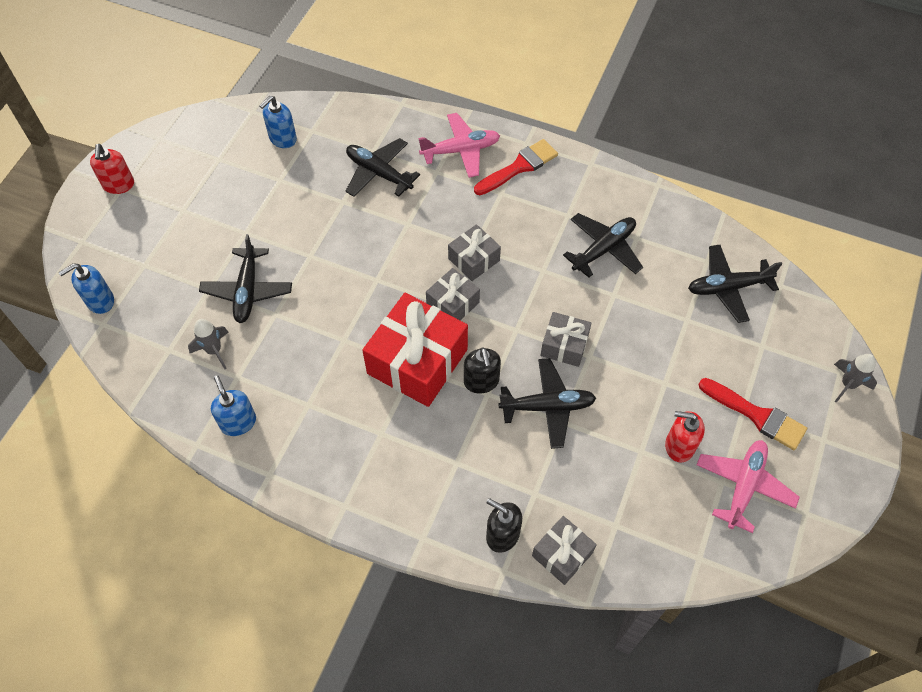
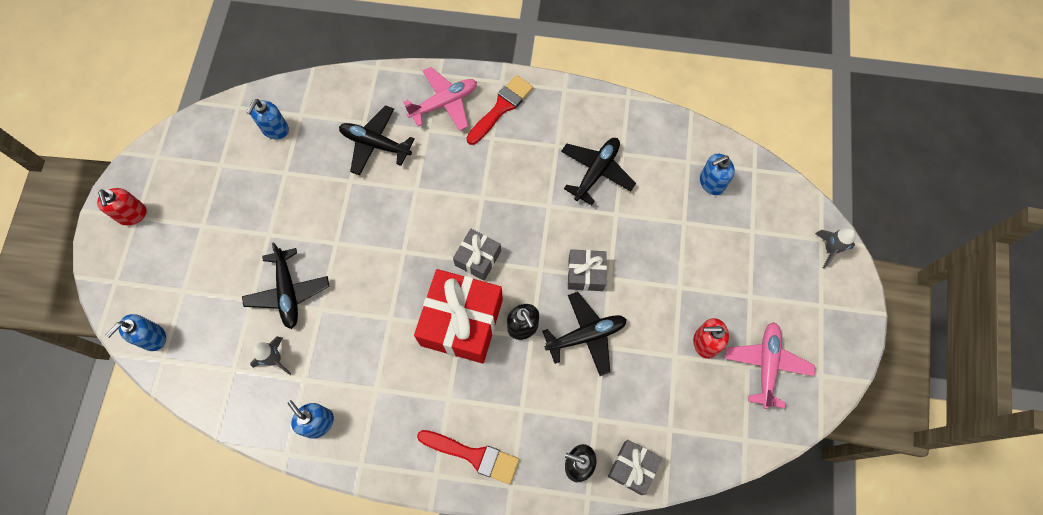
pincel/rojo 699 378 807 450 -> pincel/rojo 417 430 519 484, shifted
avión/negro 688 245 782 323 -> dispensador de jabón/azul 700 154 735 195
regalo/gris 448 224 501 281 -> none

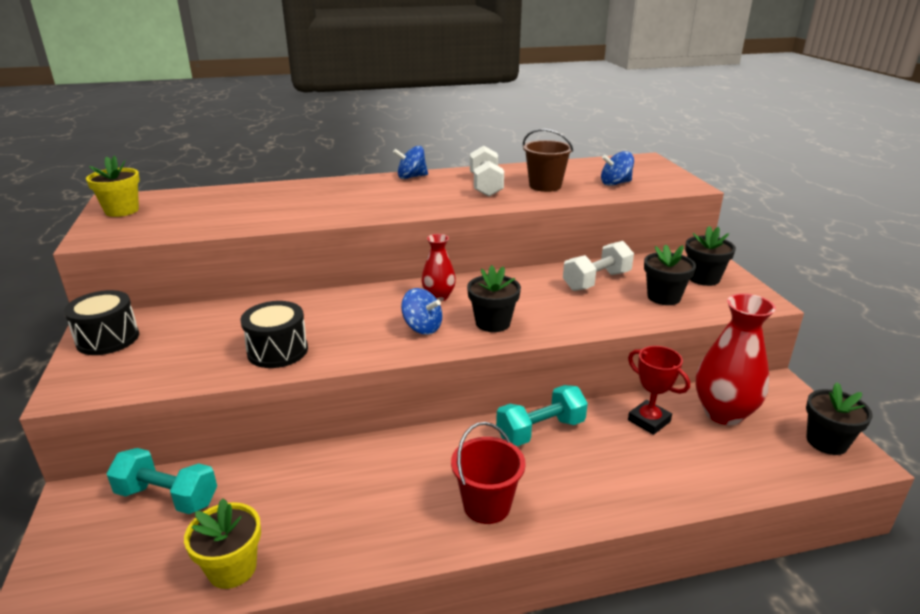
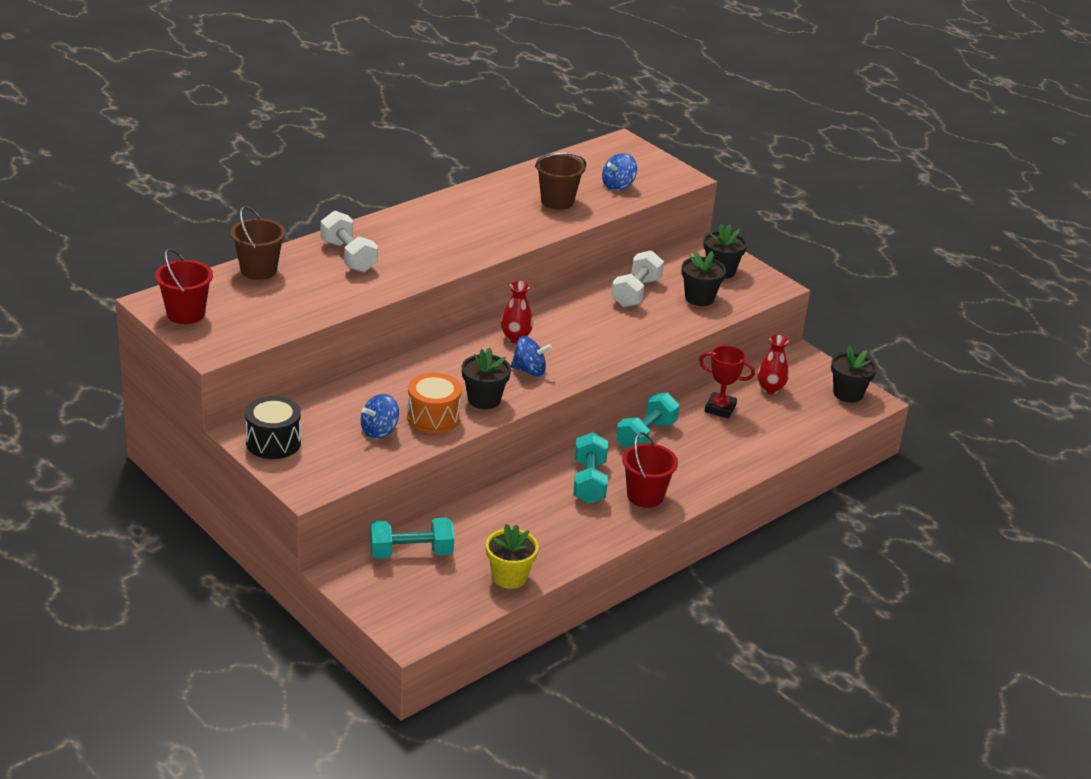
maceta/amarillo 86 156 140 217 -> balde/rojo 155 248 213 324
none -> balde/marrón 230 206 285 280
mancuerna/blanco 470 146 504 197 -> mancuerna/blanco 320 210 378 273, shifted
peonza/azul 393 146 428 179 -> peonza/azul 361 394 399 439, shifted
tambor/negro 240 301 308 368 -> tambor/naranja 407 373 462 434
maceta/negro 467 265 521 332 -> maceta/negro 462 347 511 409, shifted
none -> mancuerna/turquesa 573 432 608 504
florero/rojo 696 293 776 425 -> florero/rojo 757 335 789 394, x0.56

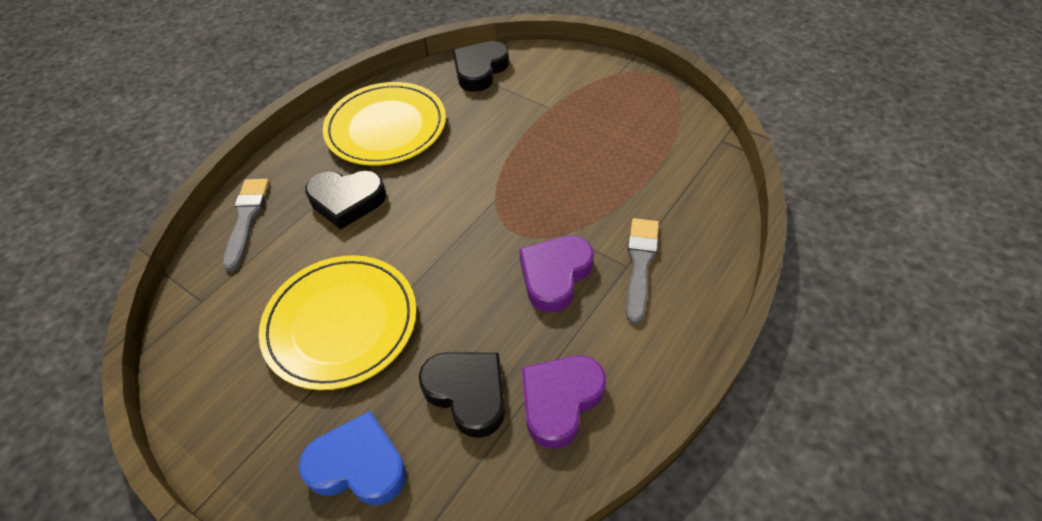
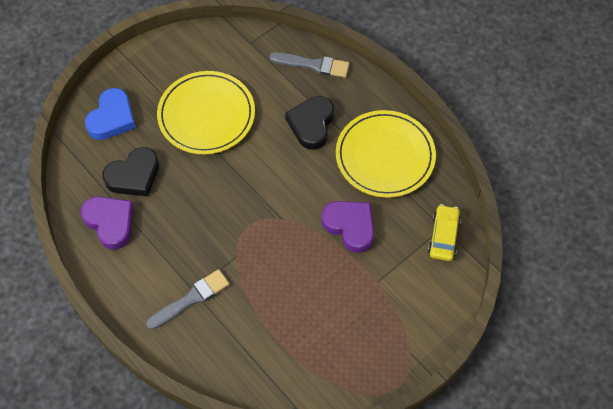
pincel/gris 626 218 659 324 -> pincel/gris 146 269 229 330, 60 degrees counterclockwise
corazón/morado 519 236 594 313 -> corazón/morado 321 201 374 253, shifted
corazón/negro 453 41 509 92 -> coche/amarillo 428 204 461 261

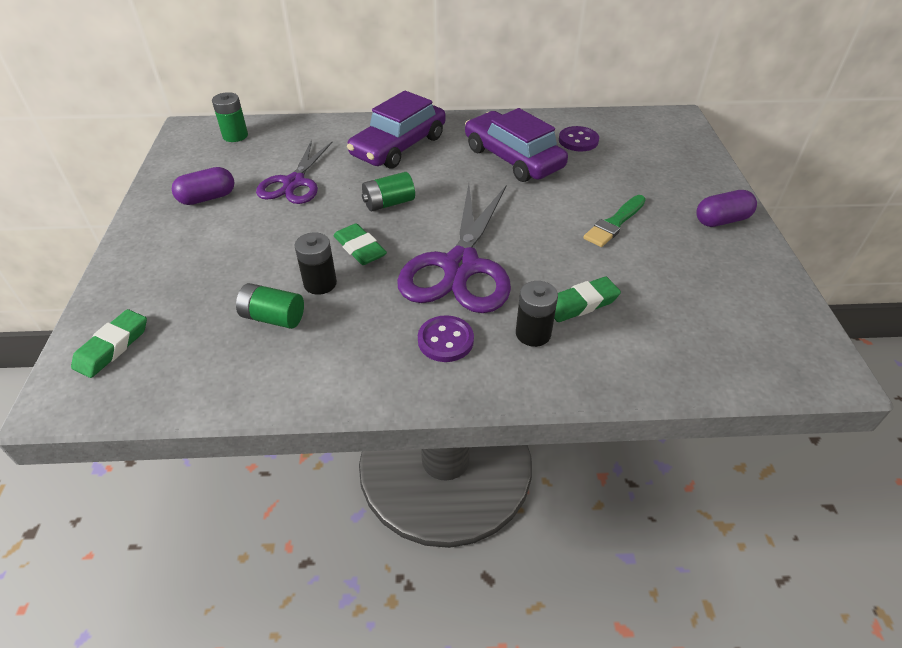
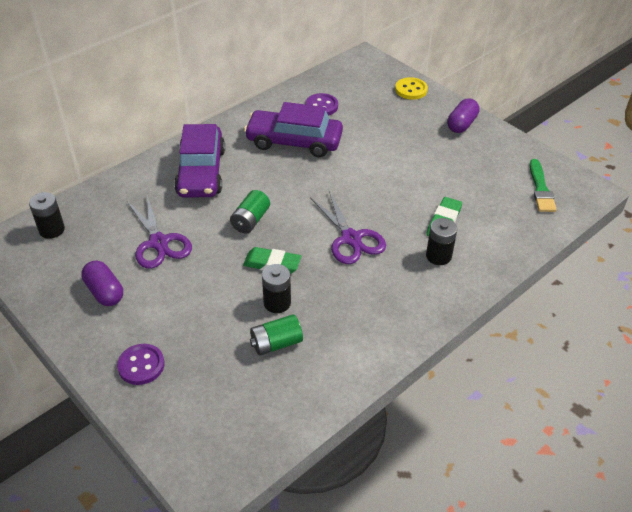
pila/verde 212 92 248 142 -> pila/negro 29 192 65 239
cápsula/morado 172 167 234 205 -> cápsula/morado 81 260 123 306, 60 degrees counterclockwise
botón/morado 418 315 474 362 -> botón/morado 117 344 164 385, shifted
tijeras/morado 397 184 511 313 -> tijeras/morado 310 191 386 264, x0.64
none -> botón/amarillo 395 77 428 100
pincel/verde 583 195 646 247 -> pincel/verde 529 159 557 212, shifted
goma de borrar/verde 71 309 147 378 -> none

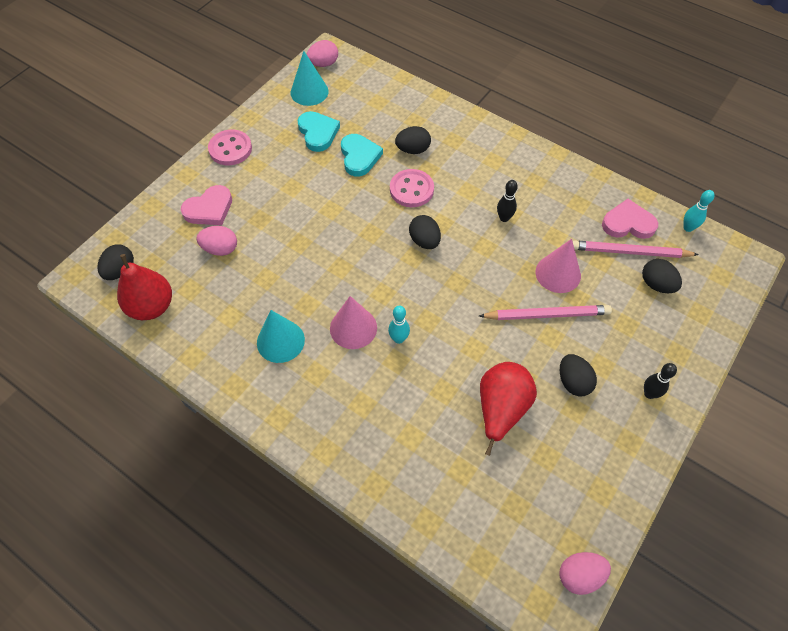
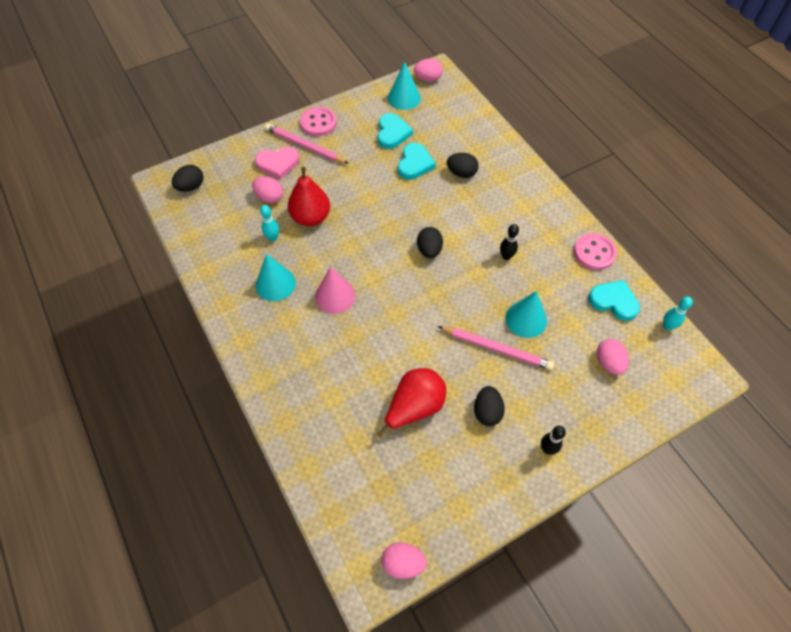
bolo/turquesa 388 306 410 344 -> bolo/turquesa 260 205 279 242, shifted
lápiz/rosa 573 240 699 258 -> lápiz/rosa 265 123 349 164, shifted
pera/rojo 117 254 172 320 -> pera/rojo 288 167 330 226, shifted
cono/rosa 536 239 581 293 -> cono/turquesa 505 291 547 338
botón/rosa 390 169 434 207 -> botón/rosa 574 233 617 270, shifted
corazón/rosa 602 199 658 239 -> corazón/turquesa 588 280 640 321
huevo/negro 642 259 682 293 -> huevo/rosa 597 339 629 375

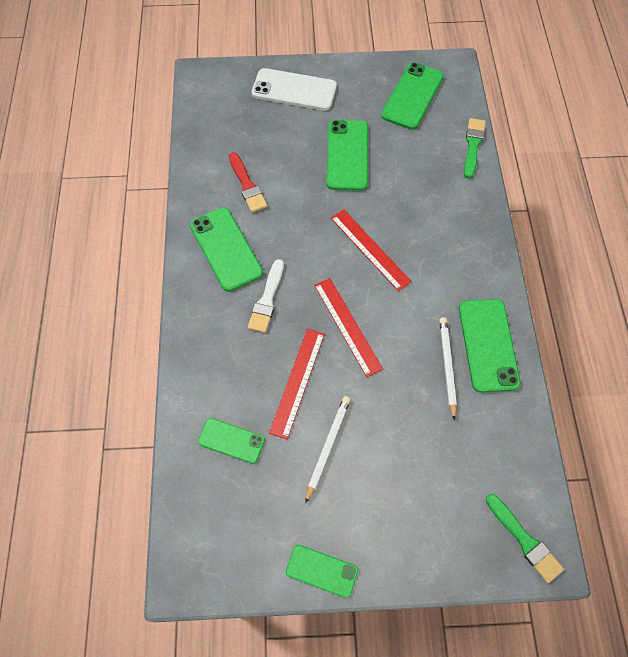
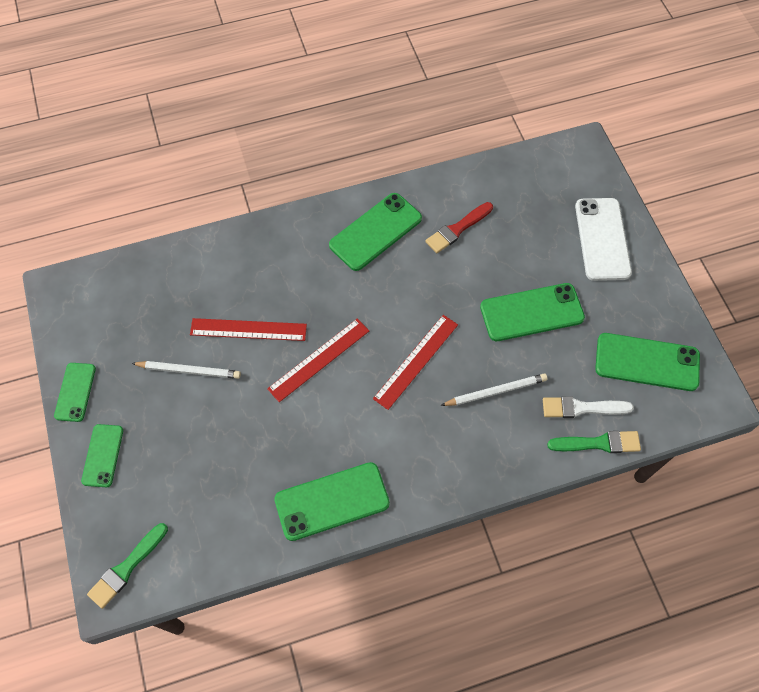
móvil/verde 198 418 265 464 -> móvil/verde 81 424 123 487, shifted
lápiz/blanco 440 317 457 421 -> lápiz/blanco 440 373 547 406, shifted
pincel/blanco 248 259 284 333 -> pincel/blanco 543 396 634 418, shifted

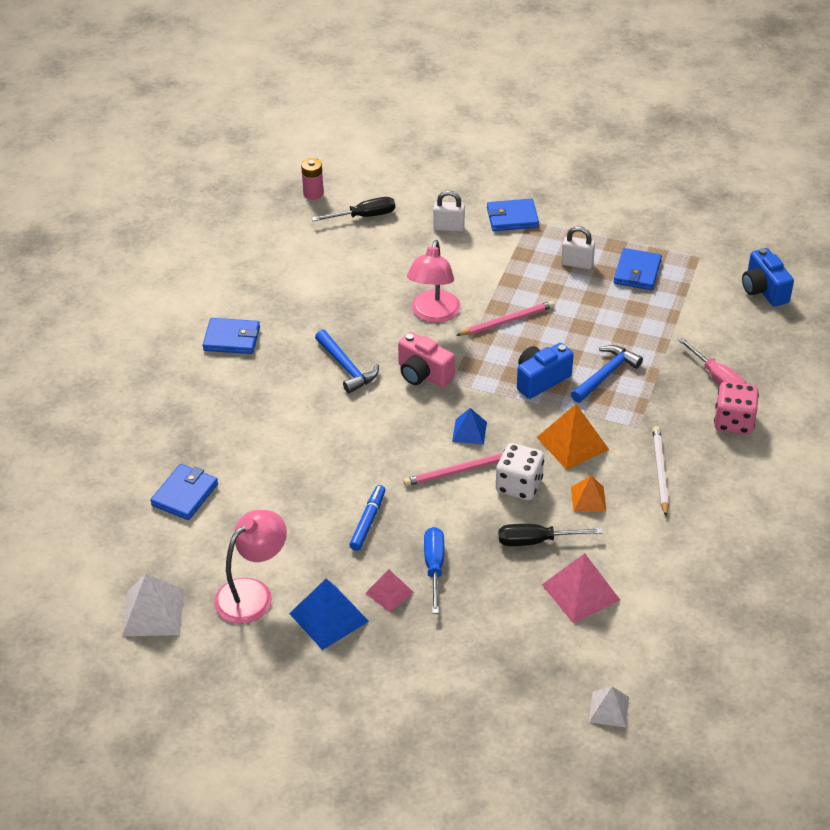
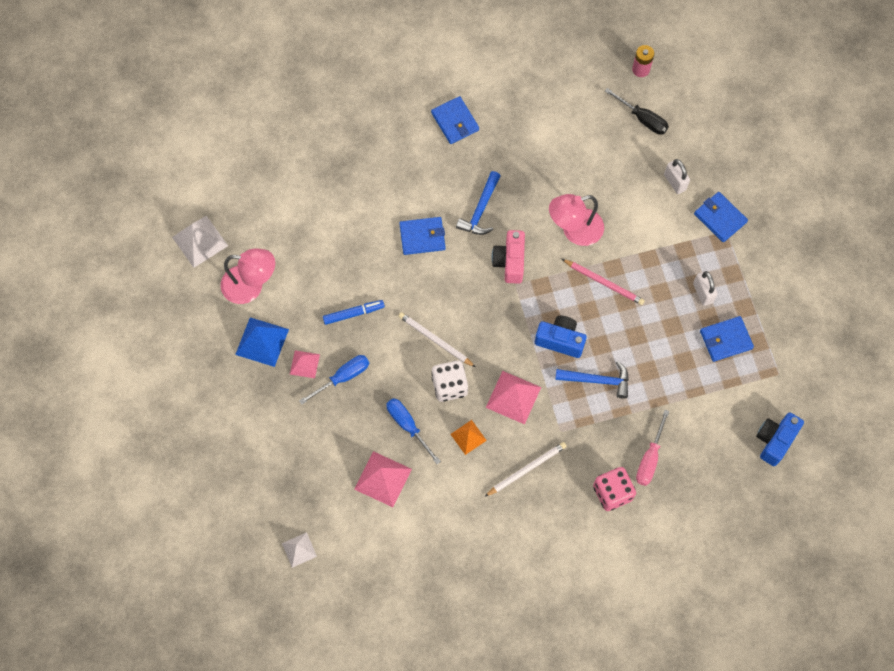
destornillador/negro 499 524 603 546 -> destornillador/azul 387 398 441 464
lápiz/rosa 403 453 503 486 -> lápiz/blanco 398 312 475 367
cartera/azul 150 464 218 520 -> cartera/azul 399 217 445 255, shifted
pirámide/naranja 537 404 609 470 -> pirámide/rosa 486 371 541 424
pirámide/azul 452 408 487 445 -> none

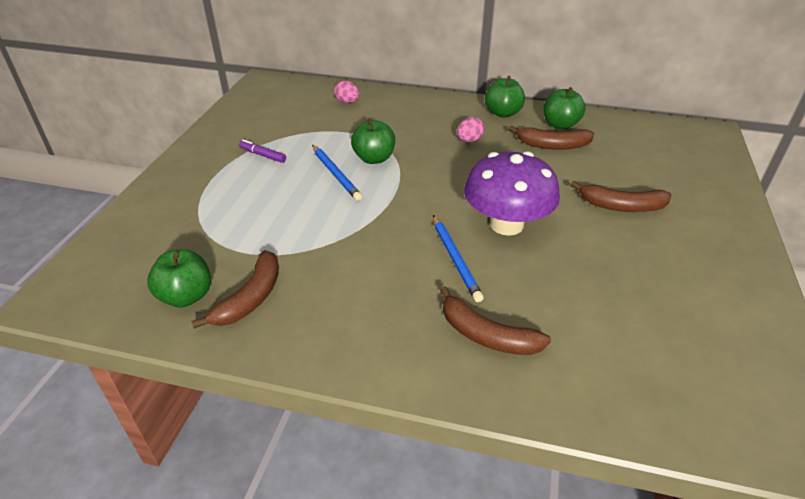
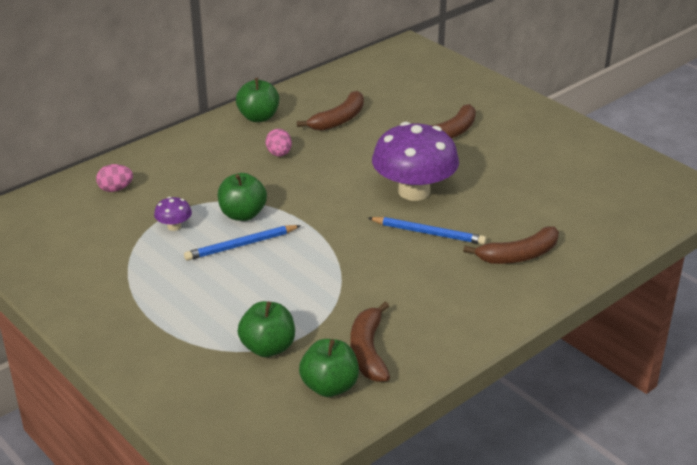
none -> seta/morado 154 197 192 231
lápiz/azul 312 145 362 201 -> lápiz/azul 184 225 301 261, 150 degrees clockwise
manzana/verde 544 87 586 129 -> manzana/verde 238 301 295 357, shifted
plátano/marrón 192 250 279 328 -> plátano/marrón 351 302 390 382, 150 degrees counterclockwise
rotulador/morado 239 139 286 163 -> none

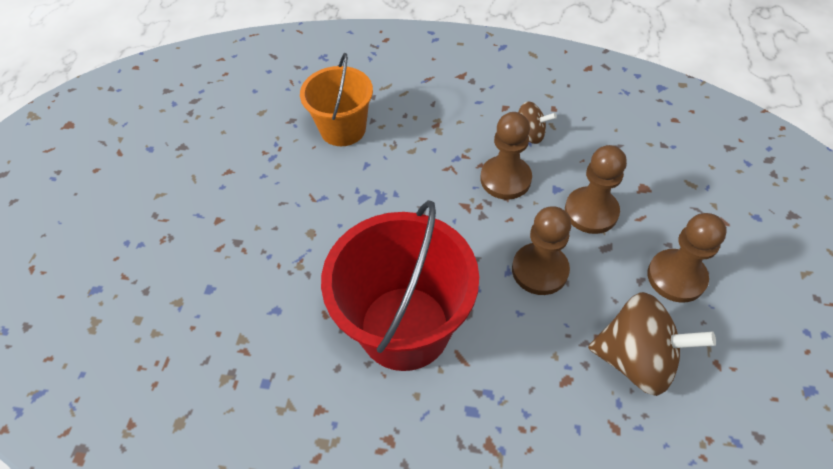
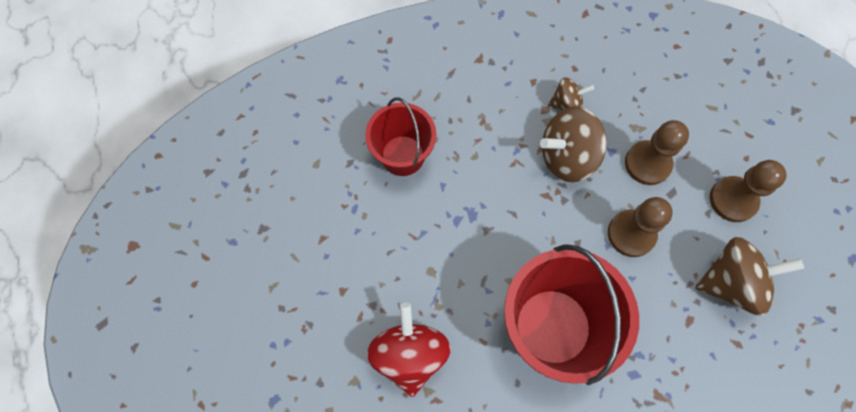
balde/naranja 300 53 373 146 -> balde/rojo 365 98 436 176
none -> peonza/rojo 367 303 451 397
peón/marrón 481 112 532 200 -> peonza/marrón 540 107 607 182

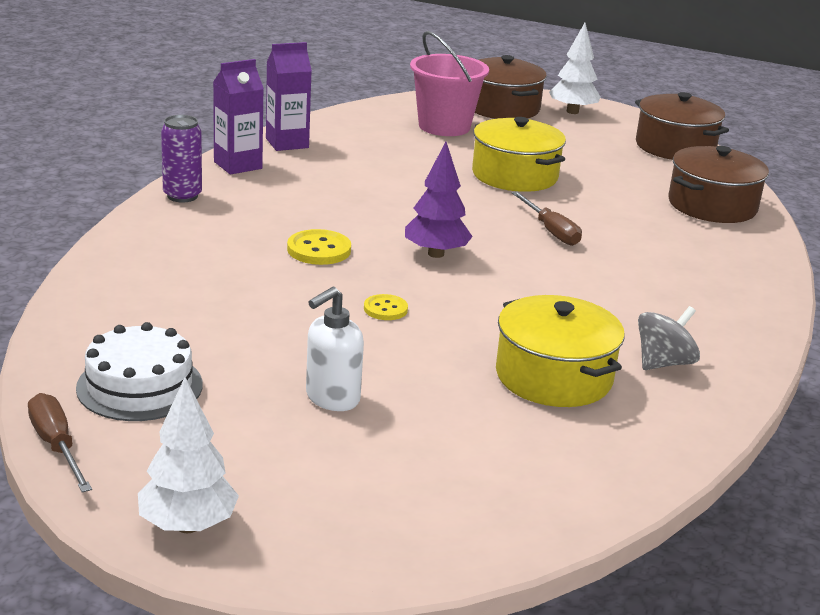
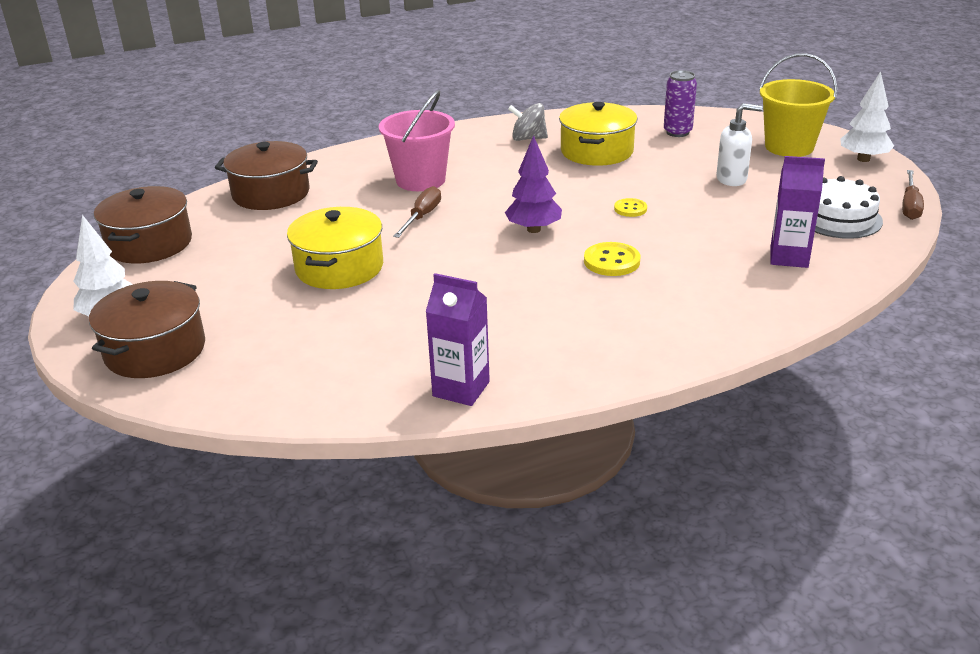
balde/rosa 410 31 489 136 -> balde/rosa 379 90 455 191, shifted
lata/morado 161 115 202 203 -> lata/morado 664 70 697 137, shifted
none -> balde/amarillo 759 53 837 157
cartón de leche/morado 213 59 264 175 -> cartón de leche/morado 770 156 825 268, shifted

